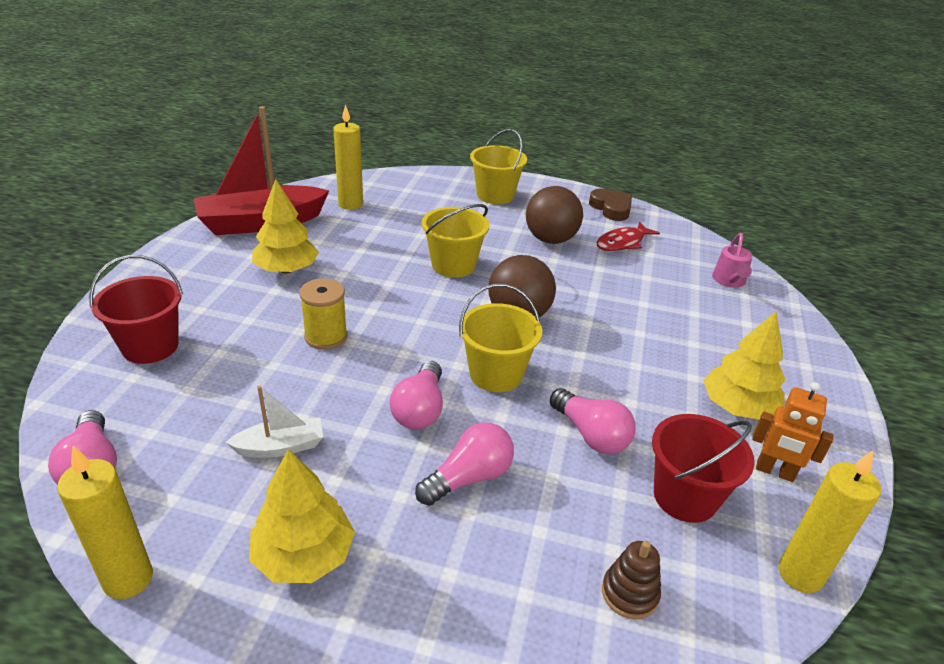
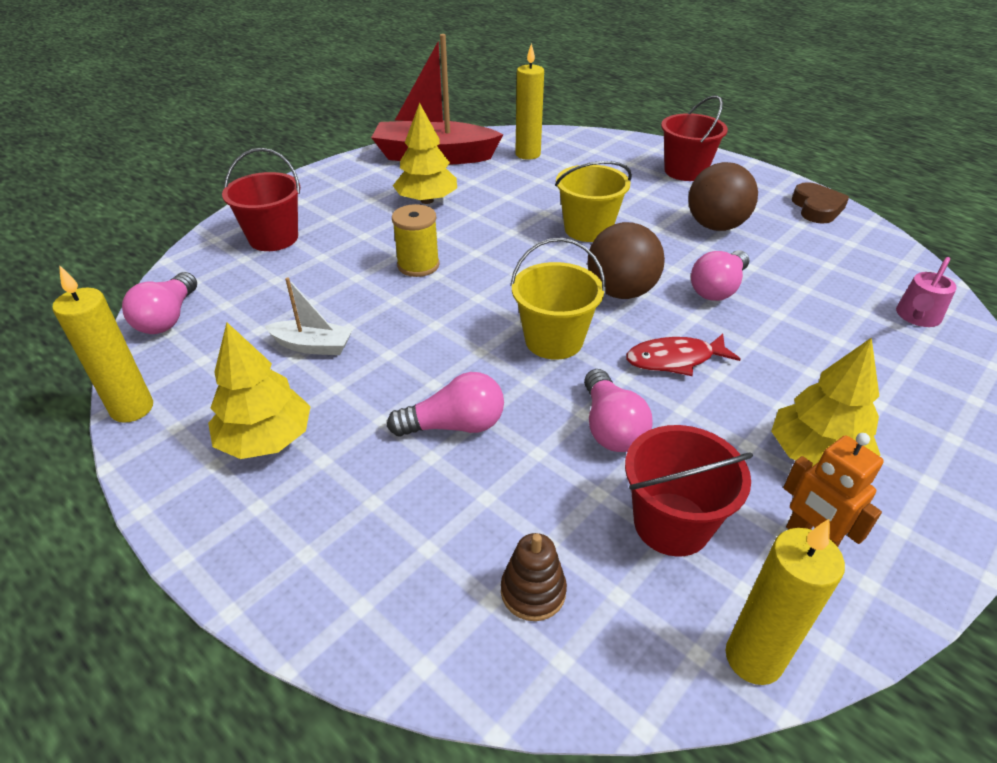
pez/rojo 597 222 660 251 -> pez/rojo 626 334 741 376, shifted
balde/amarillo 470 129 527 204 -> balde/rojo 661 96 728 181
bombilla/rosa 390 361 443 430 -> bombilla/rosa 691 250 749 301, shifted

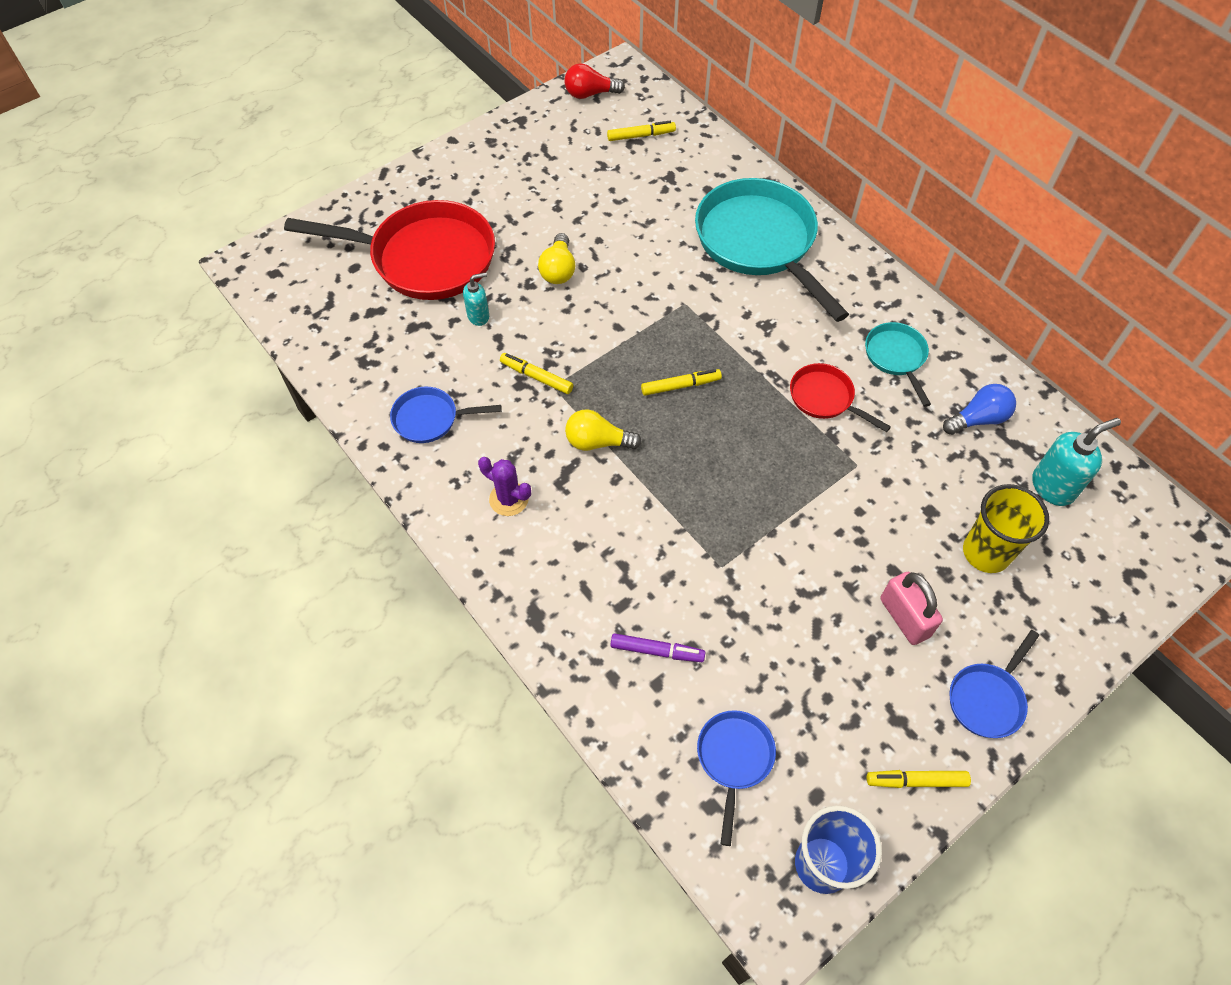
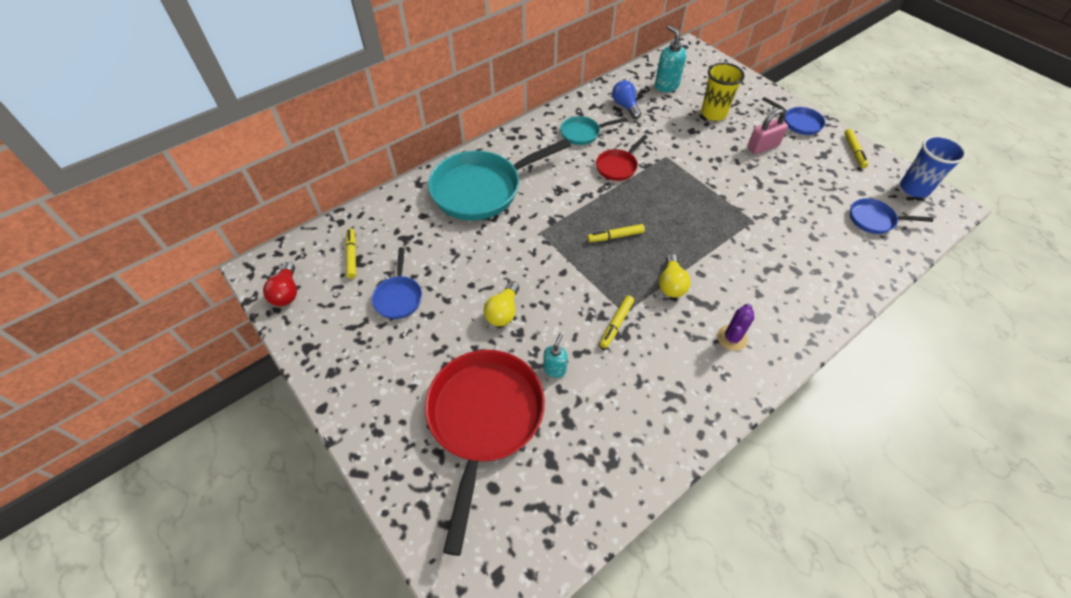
sartén/azul 390 387 502 443 -> sartén/azul 372 247 422 319, shifted
bombilla/amarillo 538 233 576 284 -> bombilla/amarillo 484 281 519 326, 105 degrees clockwise
dispensador de jabón/turquesa 463 273 489 326 -> dispensador de jabón/turquesa 543 333 568 378, 45 degrees clockwise
rotulador/amarillo 641 369 722 396 -> rotulador/amarillo 587 224 645 242, 90 degrees counterclockwise
rotulador/morado 610 633 706 662 -> none

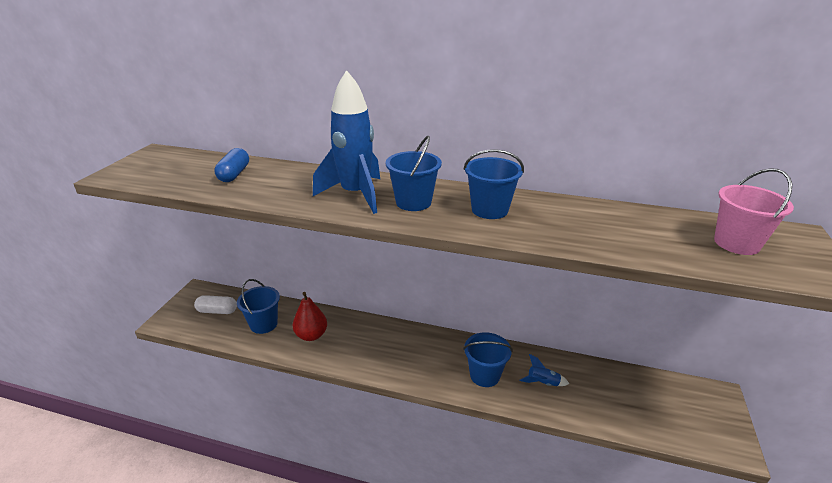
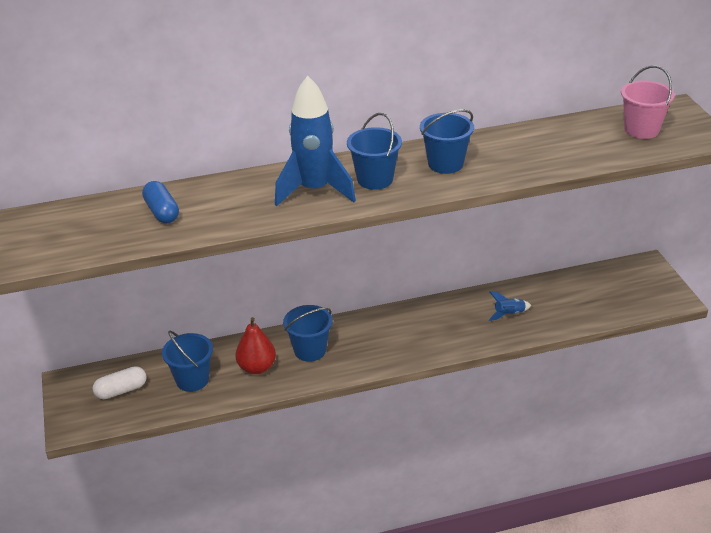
balde/azul 463 332 513 387 -> balde/azul 283 305 333 362, shifted

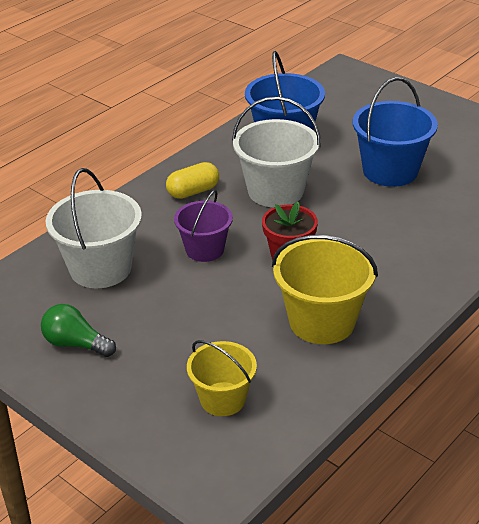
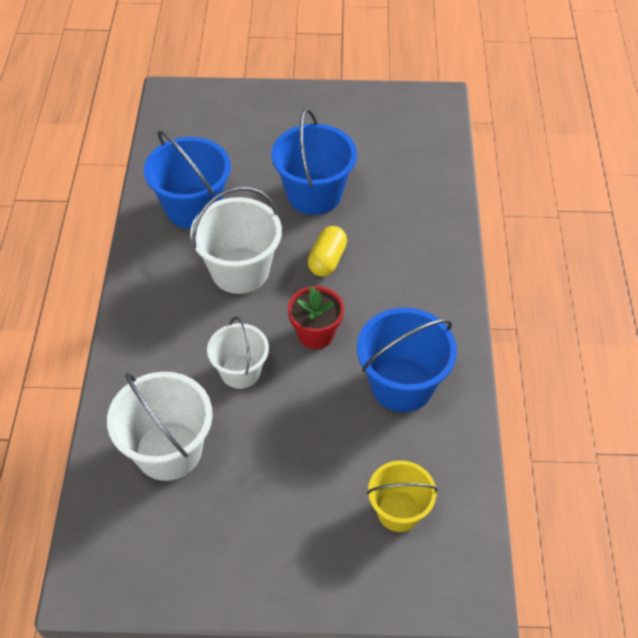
balde/morado 174 190 233 262 -> balde/blanco 207 317 269 389
cápsula/amarillo 166 162 219 199 -> cápsula/amarillo 308 226 347 276, shifted
balde/amarillo 272 235 378 344 -> balde/azul 357 308 457 412
bombilla/verde 41 304 116 357 -> none

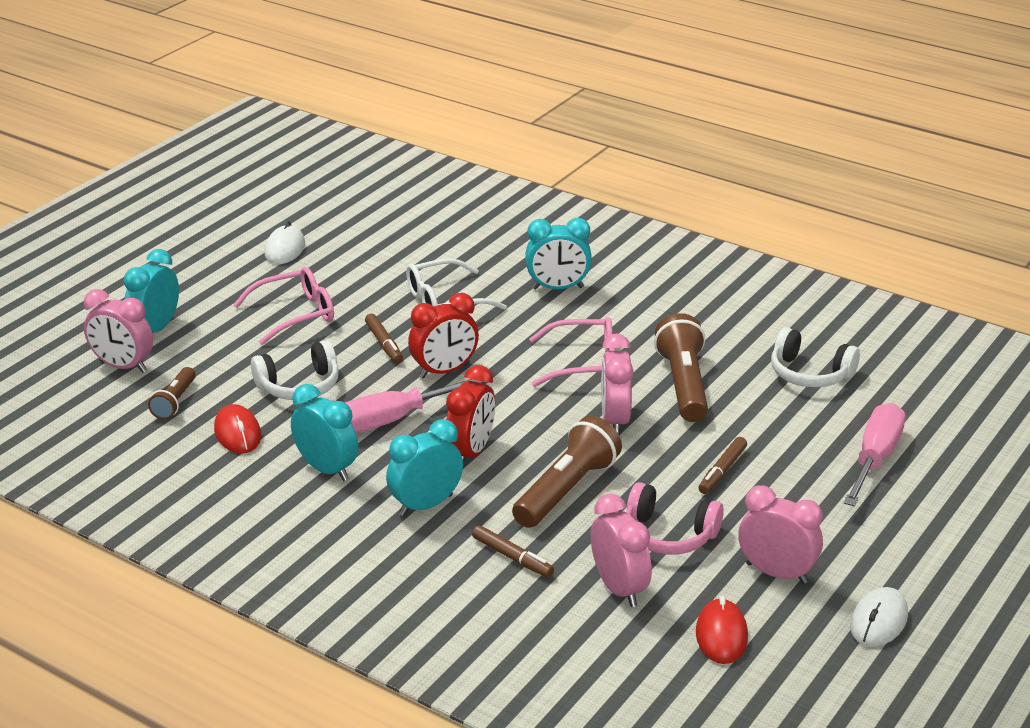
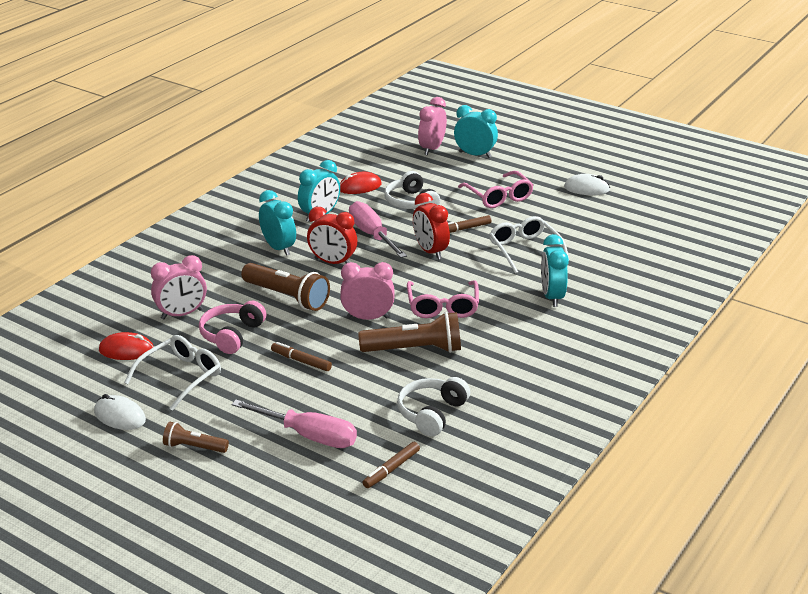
despertador/rosa 738 485 823 584 -> gafas/blanco 124 335 221 411
lámpara de mano/marrón 148 367 196 420 -> lámpara de mano/marrón 163 422 229 453, shifted
rotulador/marrón 472 525 554 577 -> rotulador/marrón 362 442 420 488, shifted

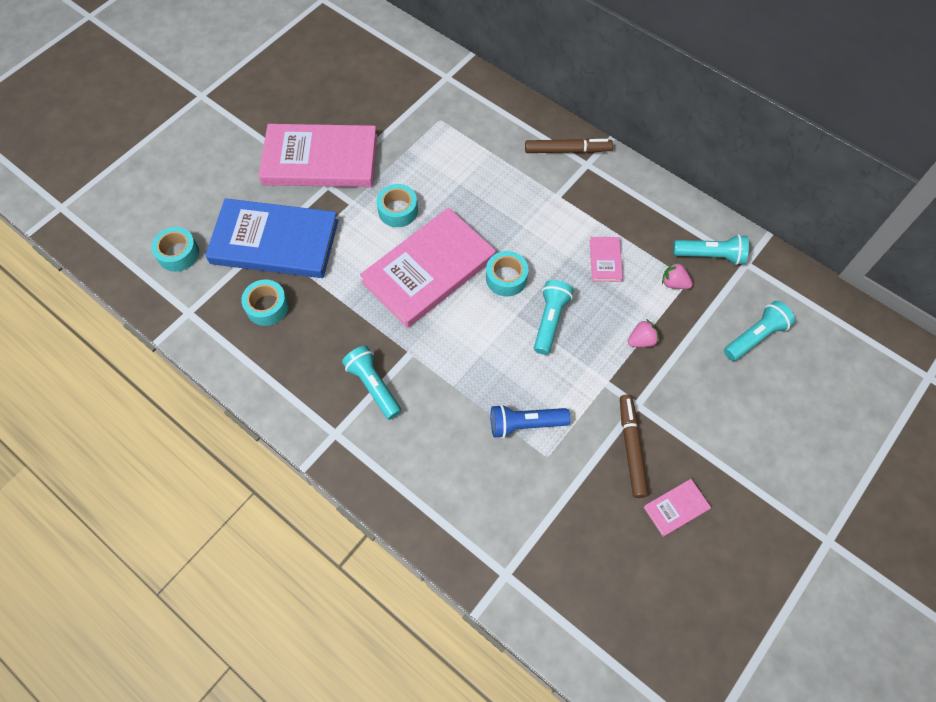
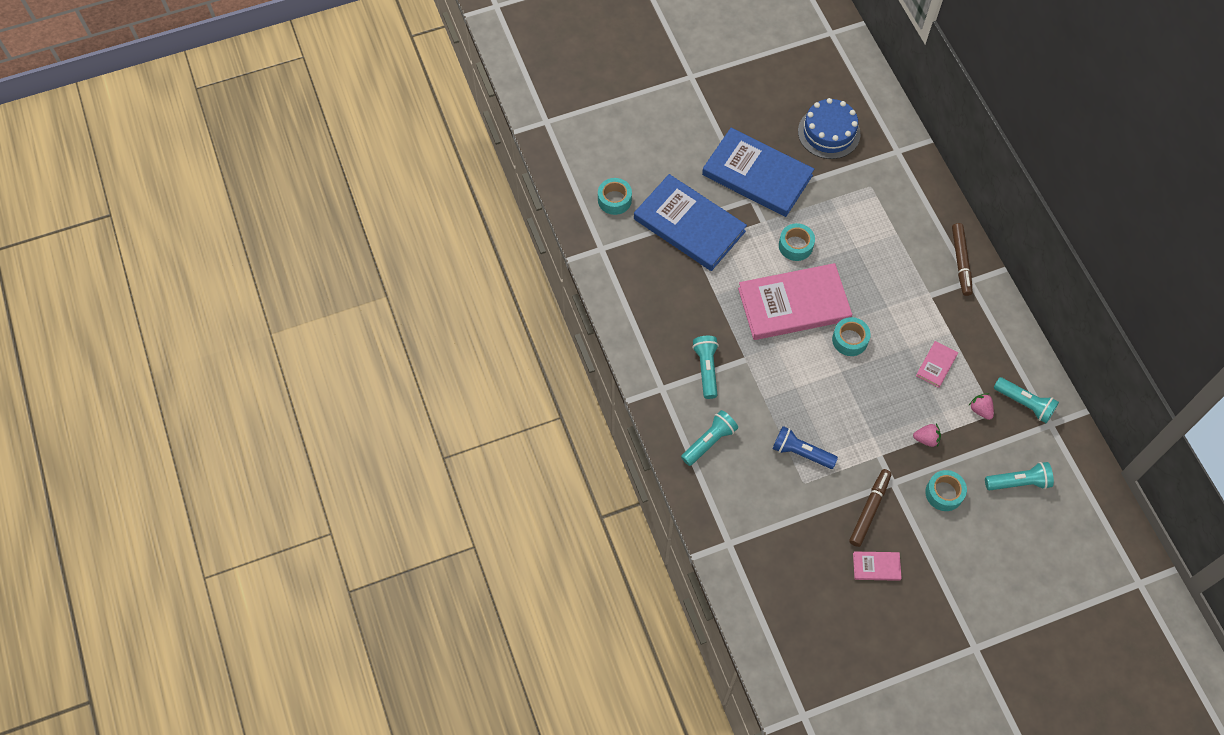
lámpara de mano/turquesa 534 280 573 355 -> lámpara de mano/turquesa 681 410 738 466, shifted
libro/rosa 259 124 377 187 -> libro/azul 702 128 814 217
none -> tarta/azul 798 98 860 159
cinta adhesiva/turquesa 241 279 289 326 -> cinta adhesiva/turquesa 925 470 967 511, shifted
rotulador/marrón 525 139 613 153 -> rotulador/marrón 952 223 973 296, 60 degrees clockwise

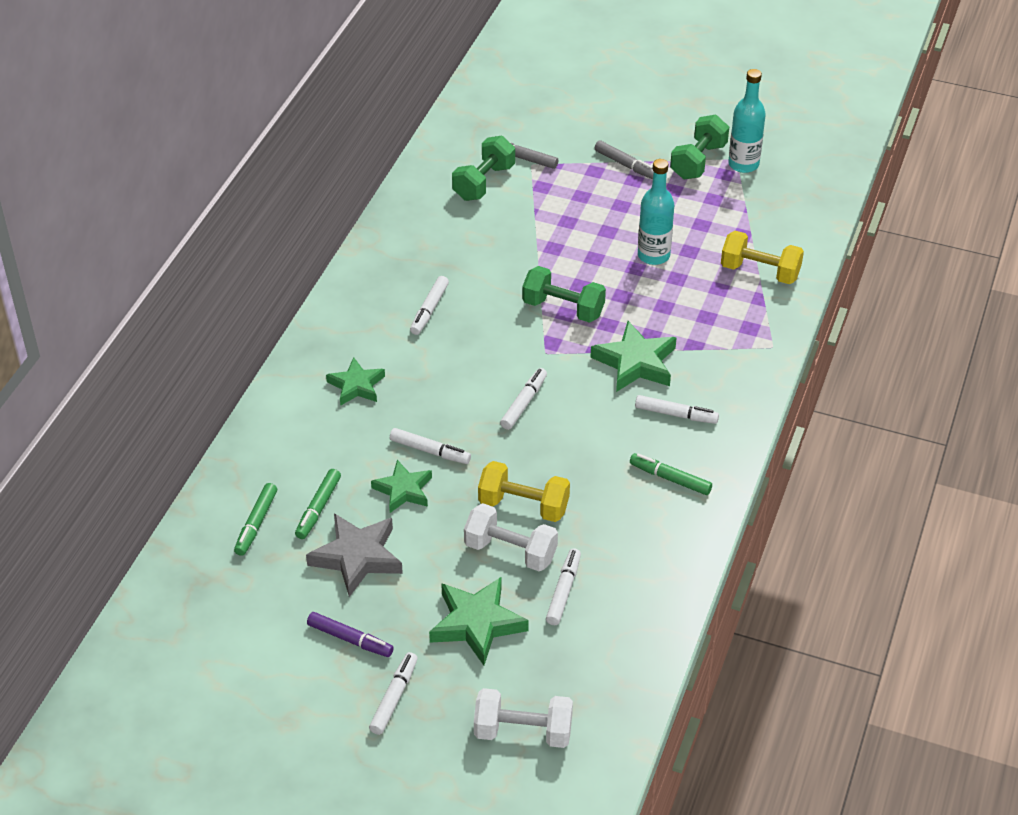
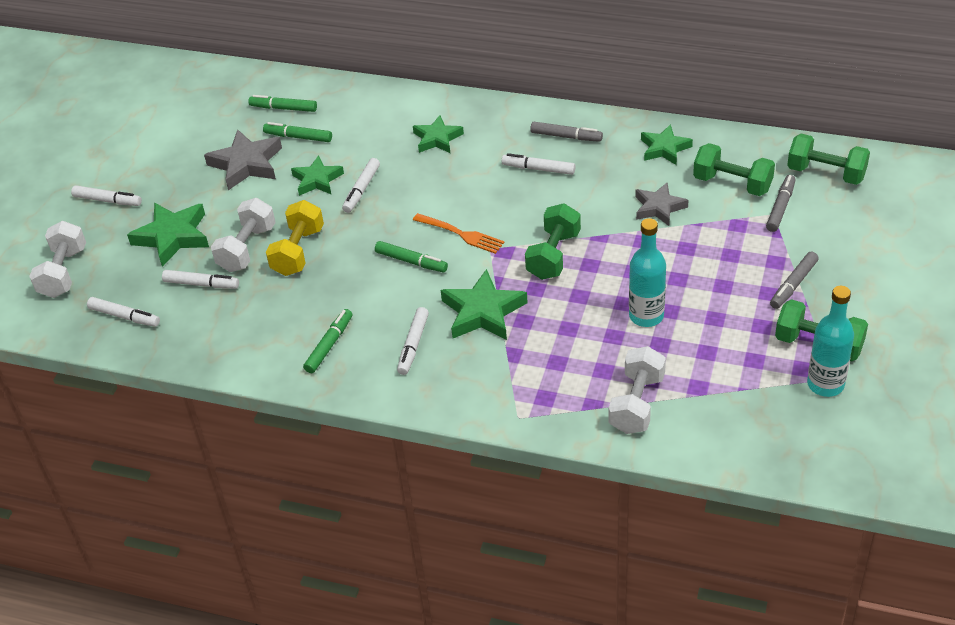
rotulador/blanco 500 368 547 430 -> rotulador/blanco 87 297 160 327, shifted
none -> rotulador/verde 375 241 448 272
none -> tenedor/naranja 413 213 504 254
none -> rotulador/gris 530 122 603 142
mancuerna/amarillo 721 231 804 284 -> mancuerna/blanco 609 346 666 434
none -> estrella/gris 635 183 689 226
none -> estrella/verde 641 124 693 165
none -> mancuerna/verde 787 134 870 185
rotulador/morado 307 612 394 657 -> none

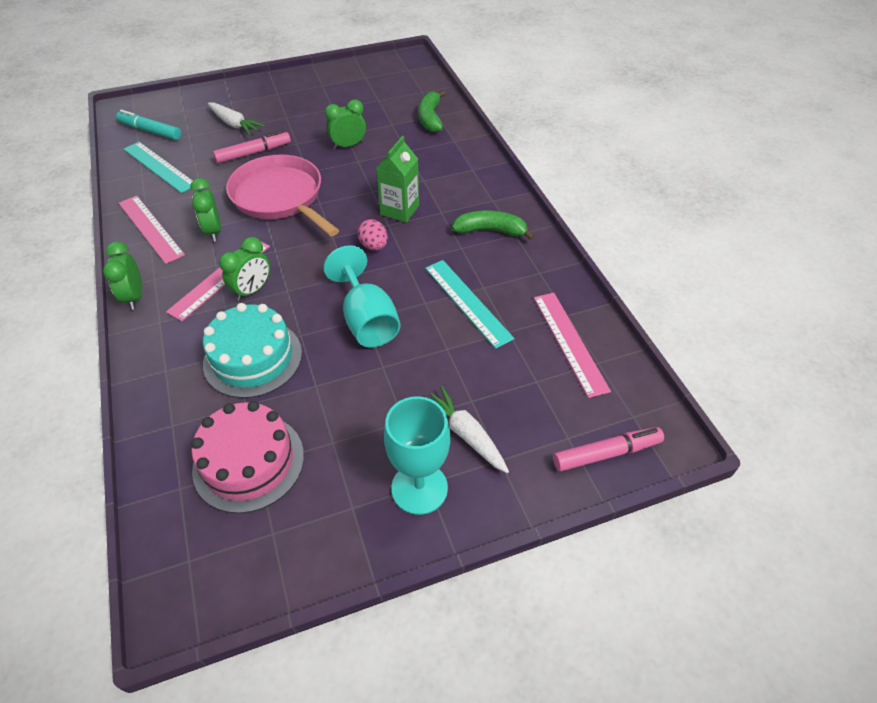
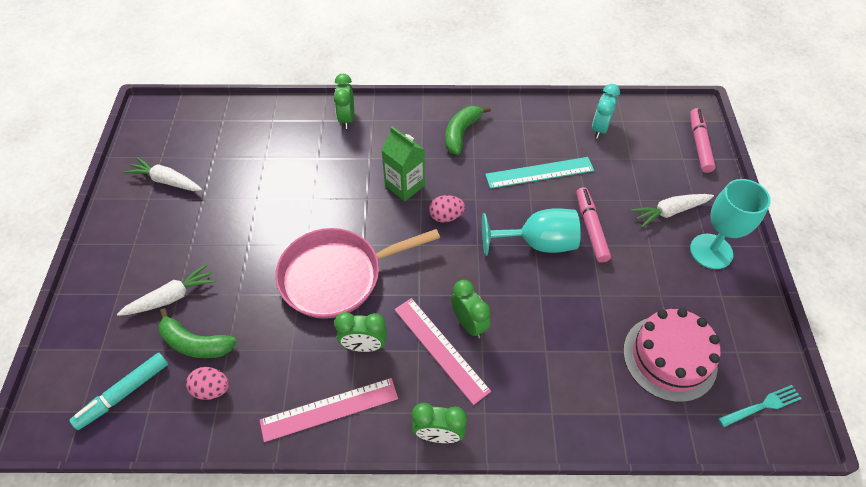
none -> zanahoria/blanco 124 157 202 191
plátano/verde 418 90 446 132 -> plátano/verde 158 308 237 358, shifted
regla/turquesa 124 142 193 193 -> huevo/rosa 186 367 229 400
despertador/verde 325 99 366 149 -> despertador/verde 334 74 354 129, shifted
rotulador/rosa 213 130 291 164 -> rotulador/rosa 577 187 611 263, shifted
regla/rosa 534 293 611 398 -> despertador/turquesa 592 84 620 139
none -> tenedor/turquesa 718 385 802 427
tarta/turquesa 203 303 302 398 -> none

